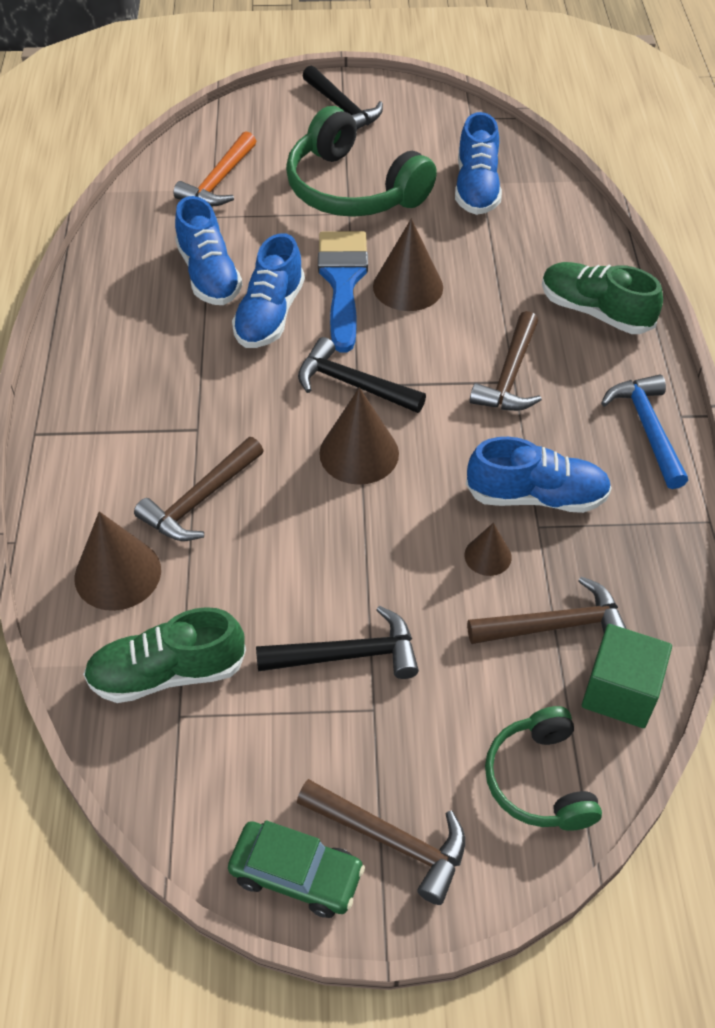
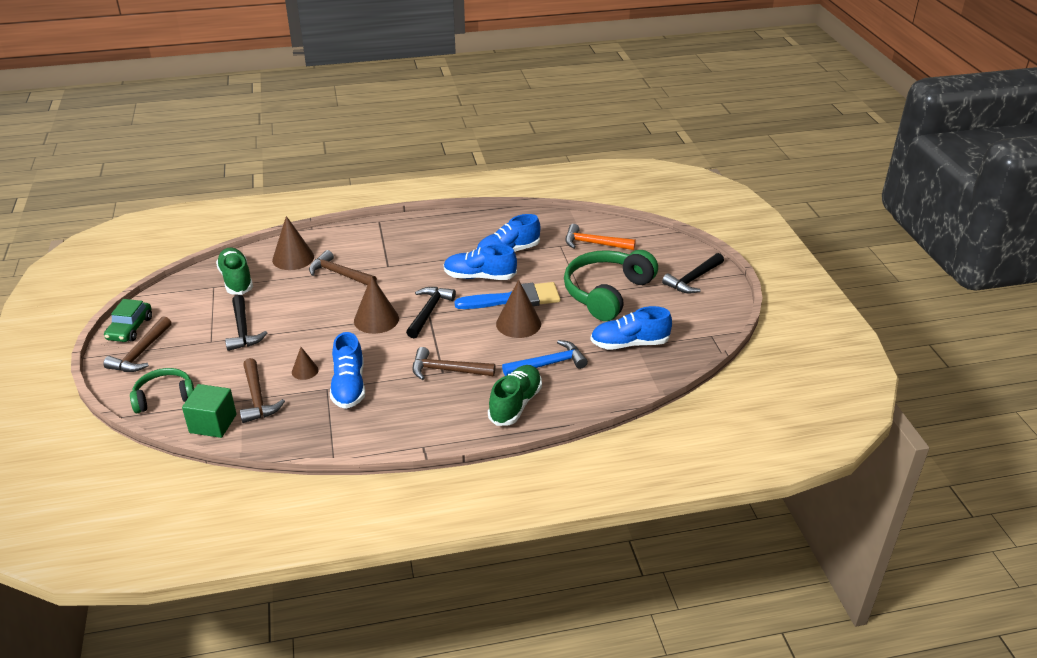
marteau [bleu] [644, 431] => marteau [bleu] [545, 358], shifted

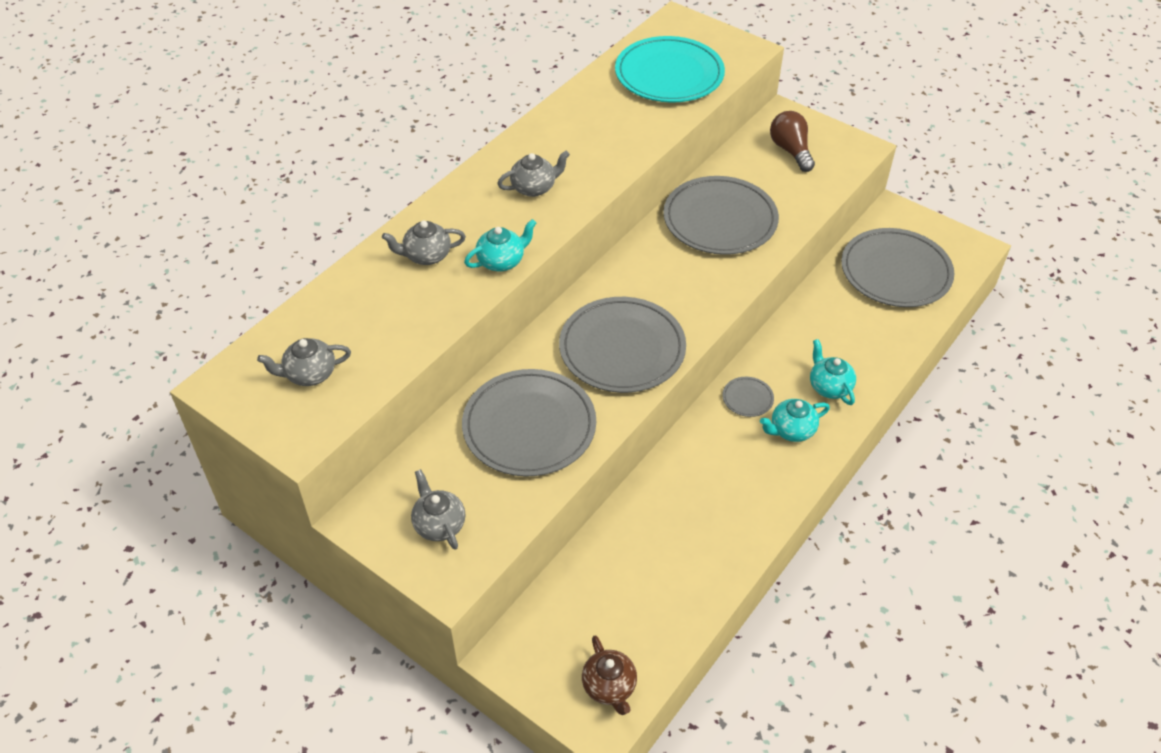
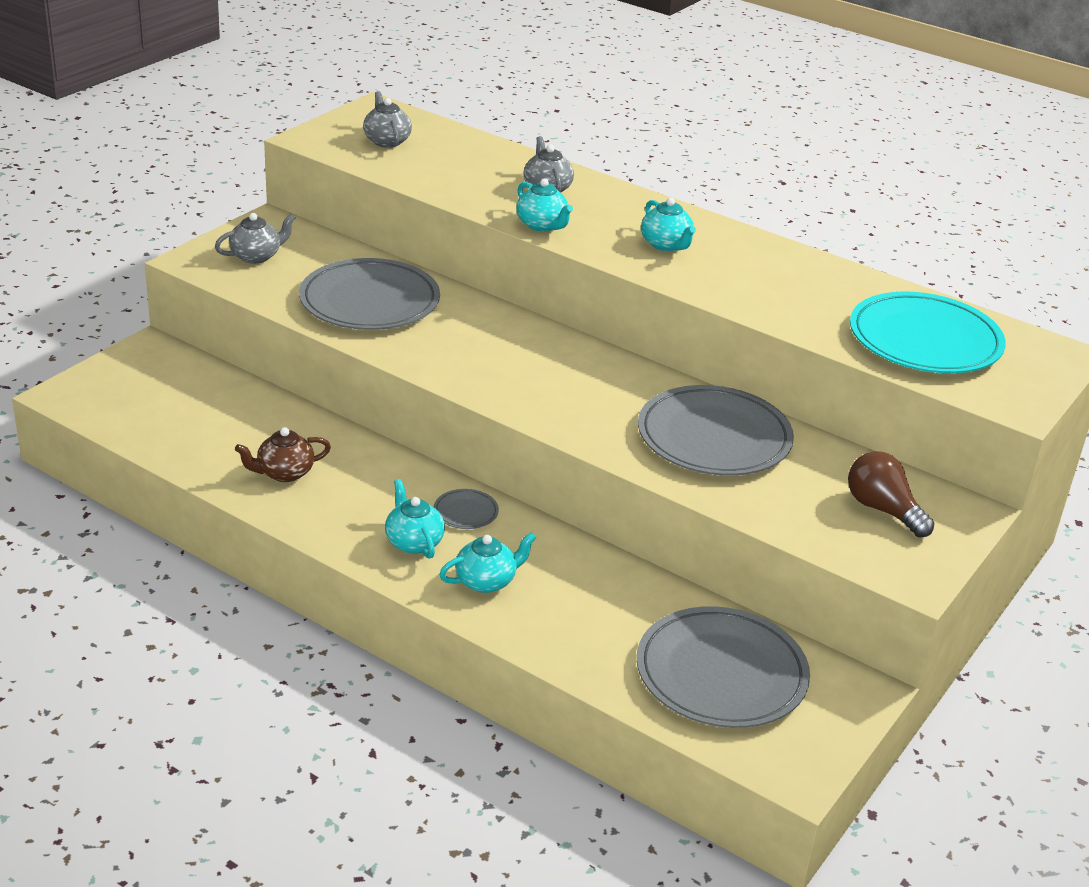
assiette [gris] [622, 345] => nothing
théière [marron] [609, 675] => théière [marron] [283, 454], shifted
théière [gris] [533, 174] => théière [turquoise] [668, 224]
ampoule [marron] [792, 141] => ampoule [marron] [891, 494], 105 degrees counterclockwise

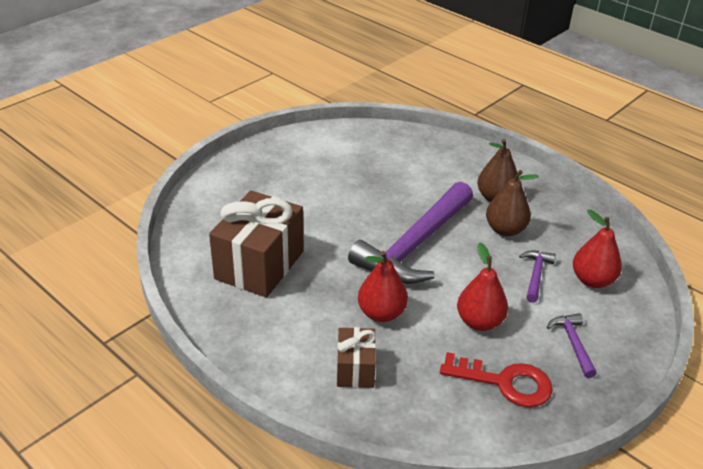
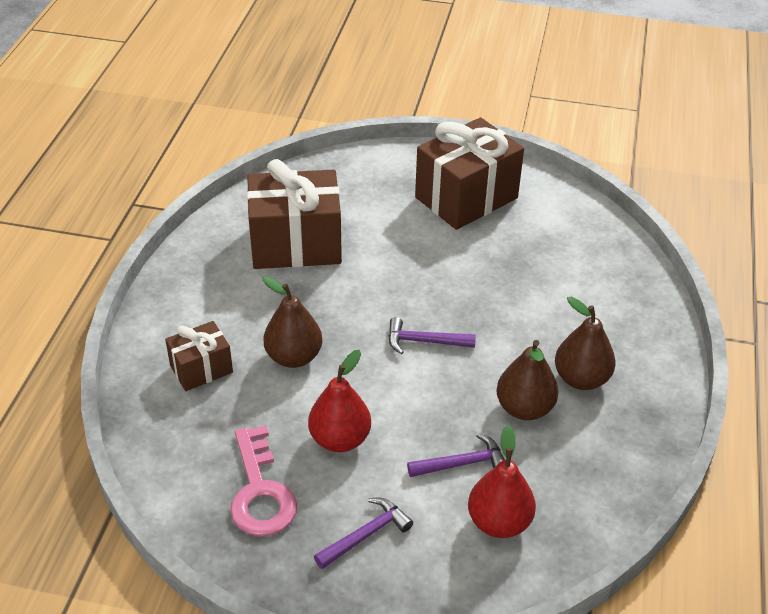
nothing => cadeau [marron] [469, 173]
poire [rouge] [383, 286] => poire [marron] [292, 322]
clé [rouge] [496, 379] => clé [rose] [263, 481]
marteau [violet] [410, 233] => marteau [violet] [432, 335], x0.42

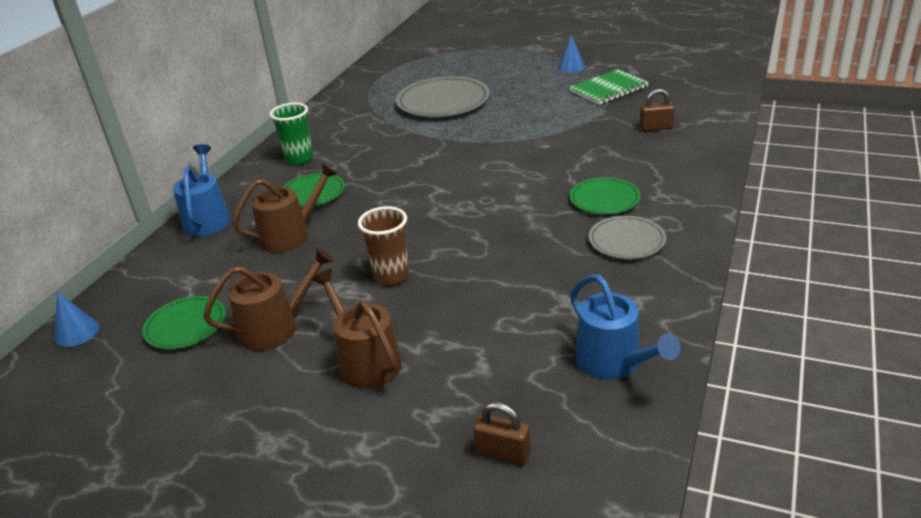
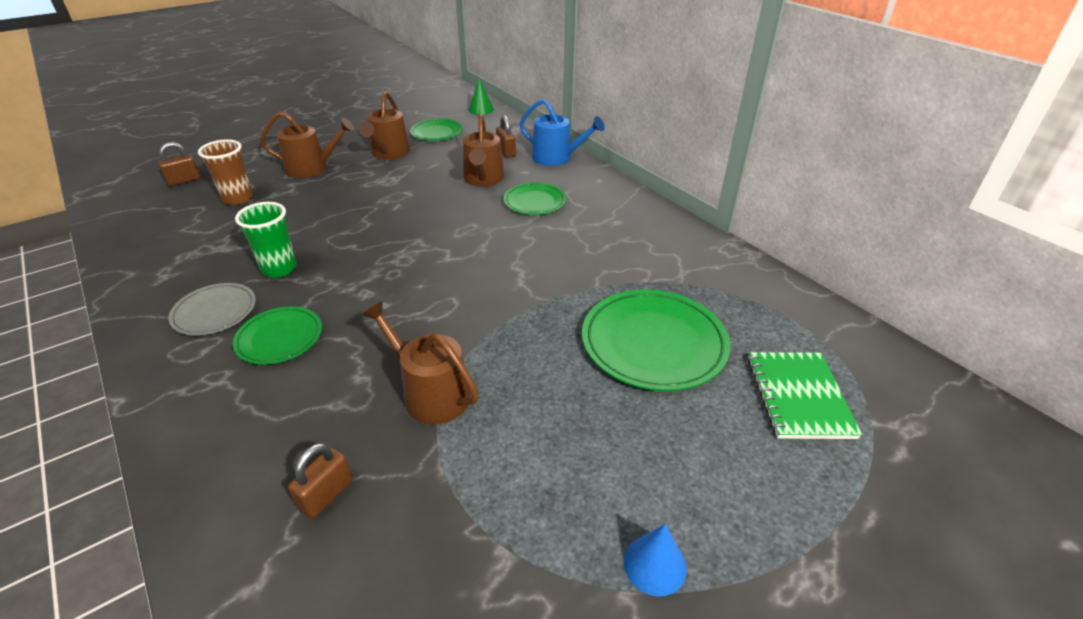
arrosoir [bleu] [625, 327] => nothing
nothing => arrosoir [marron] [420, 362]
nothing => cadenas [marron] [506, 136]
gobelet [vert] [291, 134] => gobelet [vert] [266, 240], shifted
gobelet [marron] [383, 245] => gobelet [marron] [225, 172], shifted
carnet [vert] [609, 87] => carnet [vert] [805, 395], shifted
cône [bleu] [76, 319] => cône [vert] [481, 97]
assiette [gris] [443, 96] => assiette [vert] [656, 340]

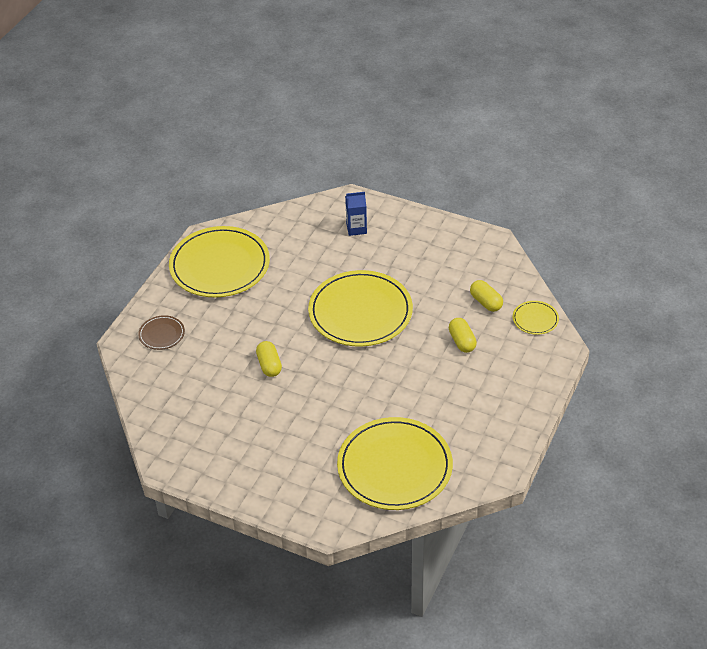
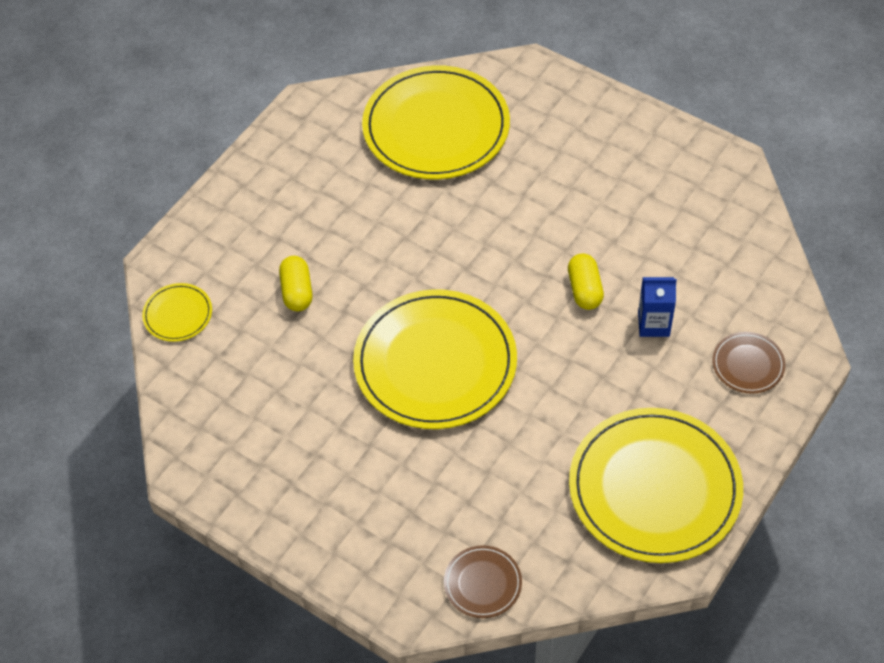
gélule [jaune] [486, 296] => nothing
nothing => assiette [marron] [483, 581]
brique de lait [bleu] [356, 214] => brique de lait [bleu] [657, 307], shifted

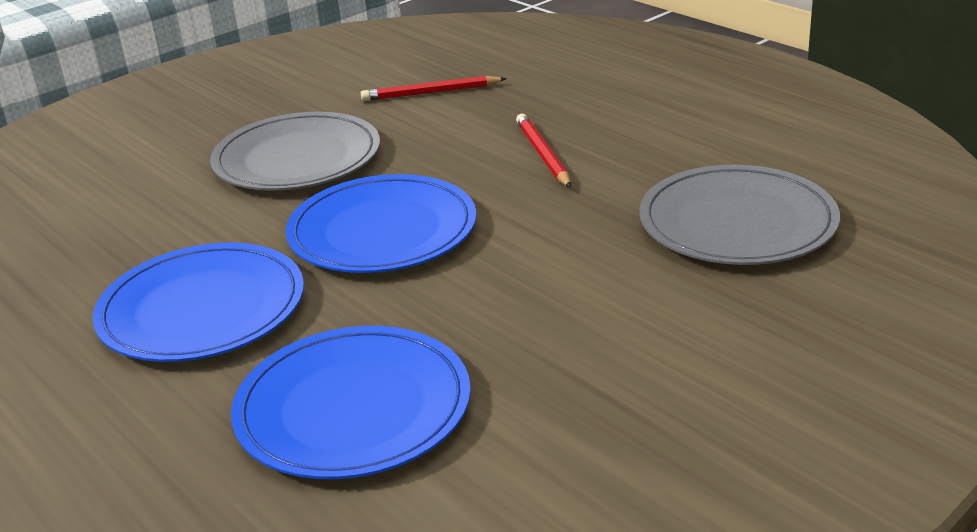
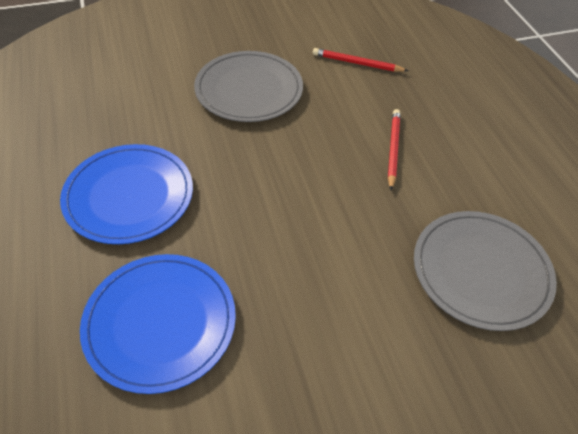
assiette [bleu] [381, 223] => nothing

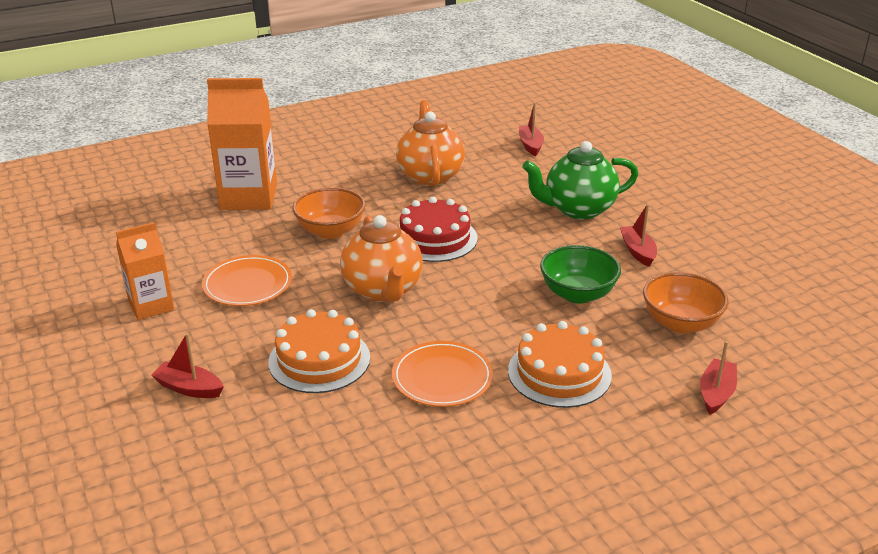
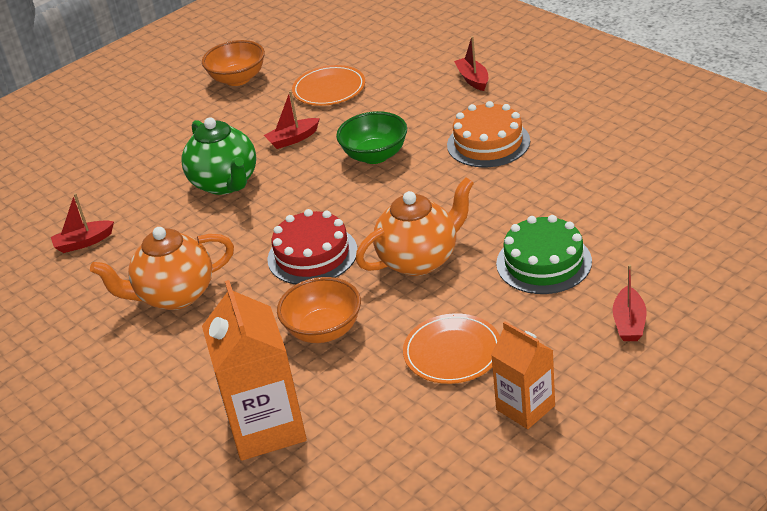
assiette [orange] [442, 374] => assiette [orange] [328, 85], shifted
bol [orange] [686, 303] => bol [orange] [233, 63], shifted
gâteau [orange] [319, 351] => gâteau [vert] [544, 254]
bateau [rouge] [718, 378] => bateau [rouge] [471, 63], 60 degrees clockwise

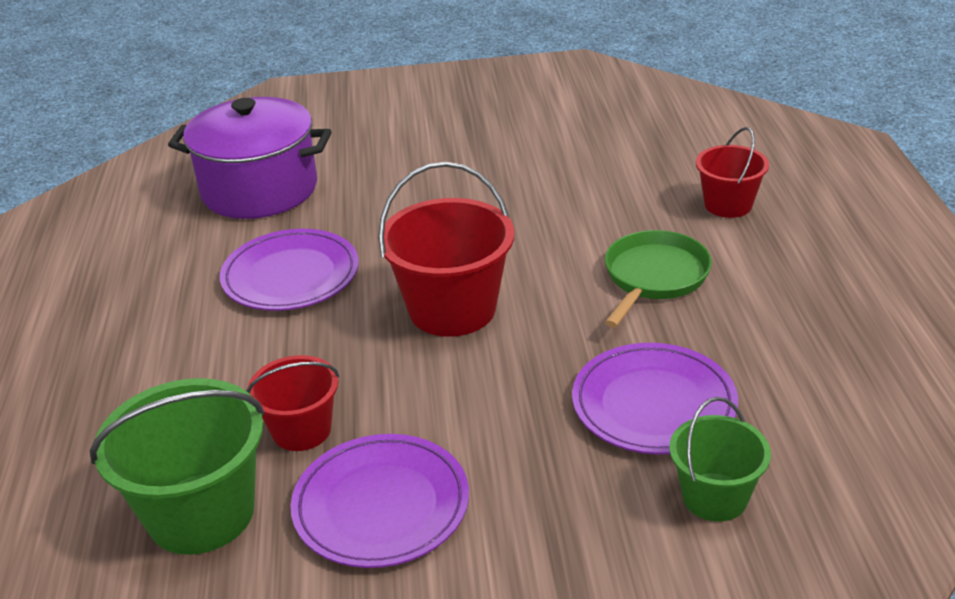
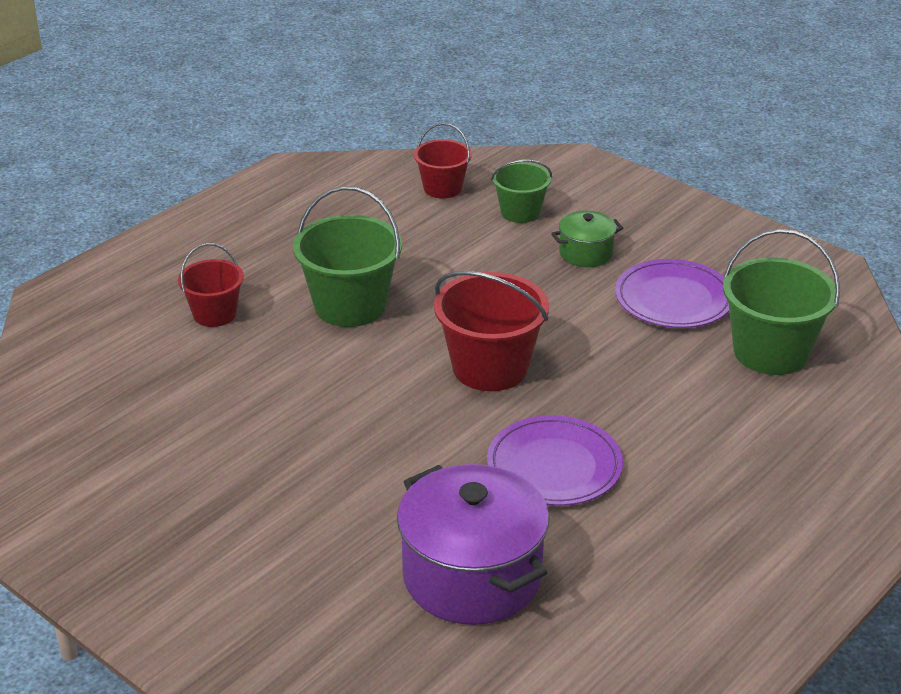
assiette [violet] [655, 398] => nothing
nothing => marmite [vert] [587, 239]
seau [rouge] [293, 403] => seau [rouge] [443, 161], shifted
poêle [vert] [658, 279] => seau [vert] [347, 256]

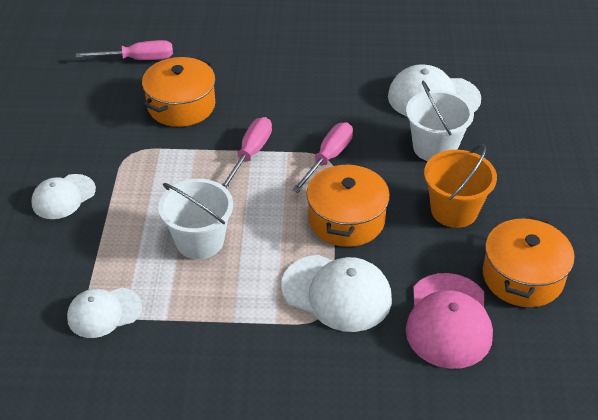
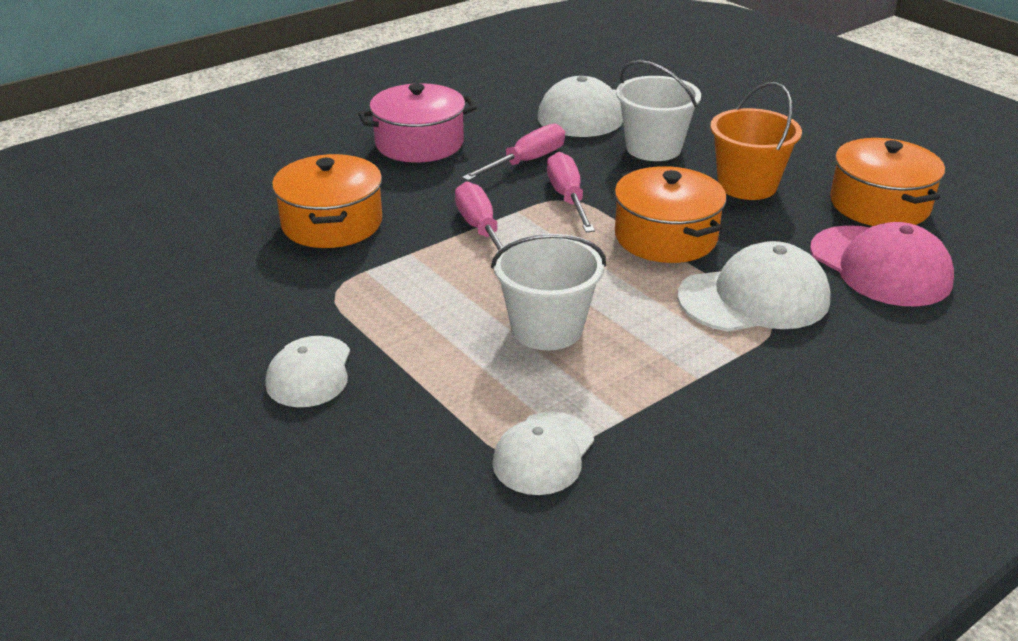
nothing => marmite [rose] [417, 123]
tournevis [rose] [124, 50] => tournevis [rose] [513, 152], shifted

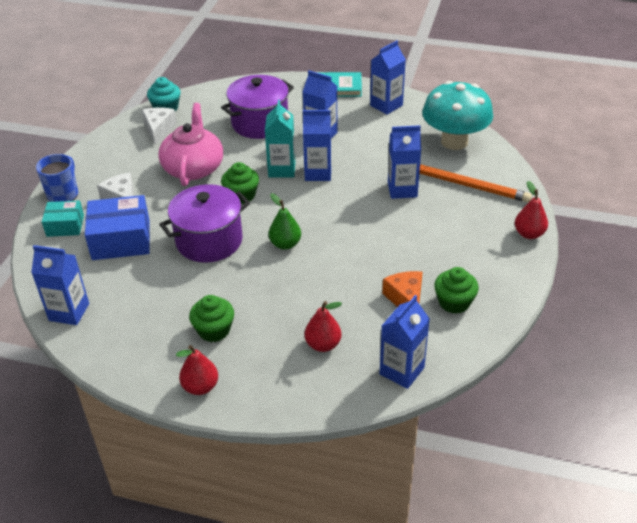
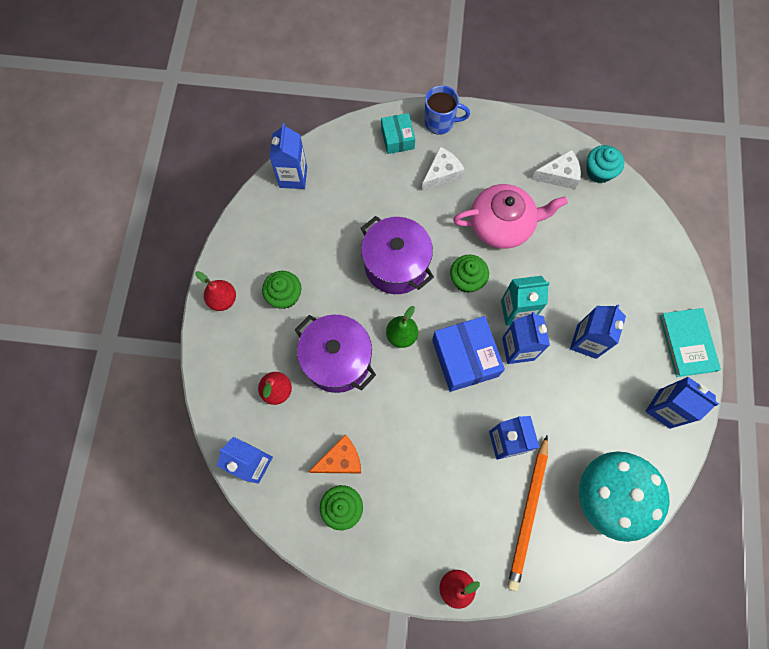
boîte [bleu] [117, 227] => boîte [bleu] [468, 354], shifted
marmite [violet] [257, 107] => marmite [violet] [335, 354], shifted

